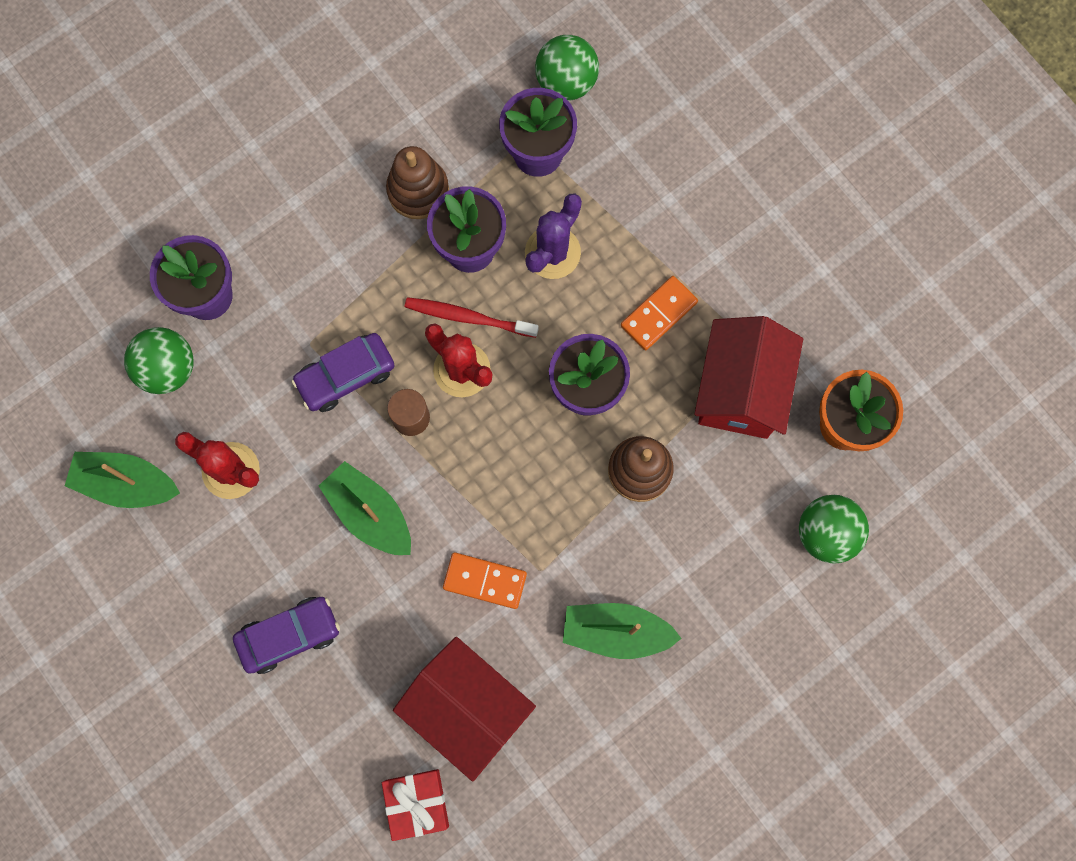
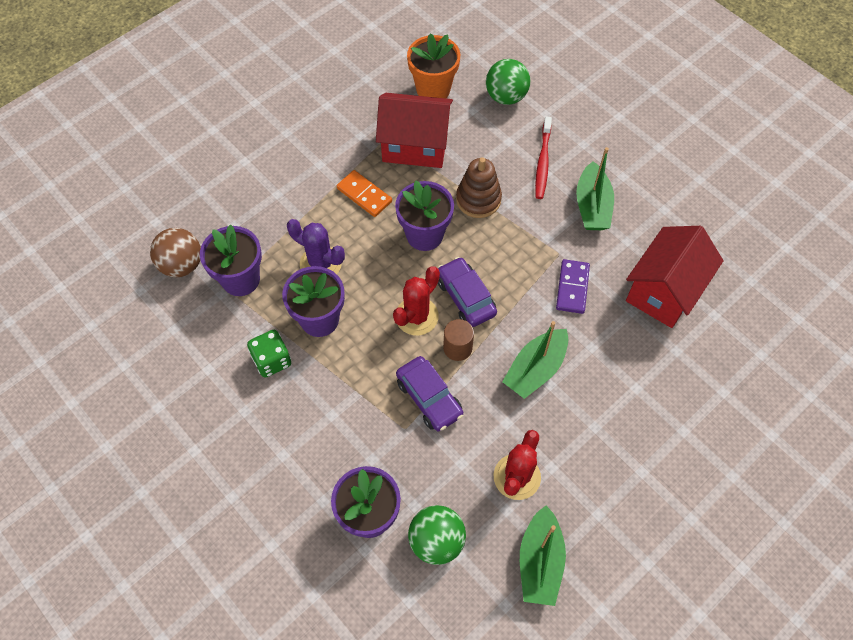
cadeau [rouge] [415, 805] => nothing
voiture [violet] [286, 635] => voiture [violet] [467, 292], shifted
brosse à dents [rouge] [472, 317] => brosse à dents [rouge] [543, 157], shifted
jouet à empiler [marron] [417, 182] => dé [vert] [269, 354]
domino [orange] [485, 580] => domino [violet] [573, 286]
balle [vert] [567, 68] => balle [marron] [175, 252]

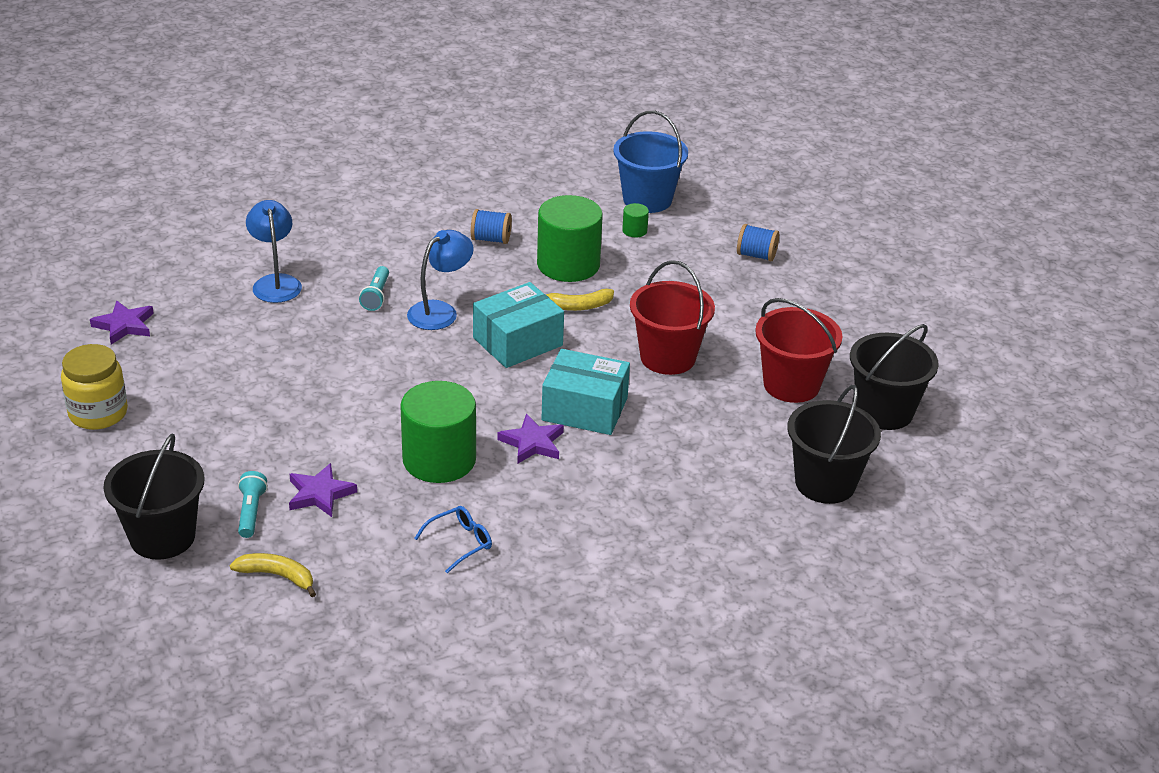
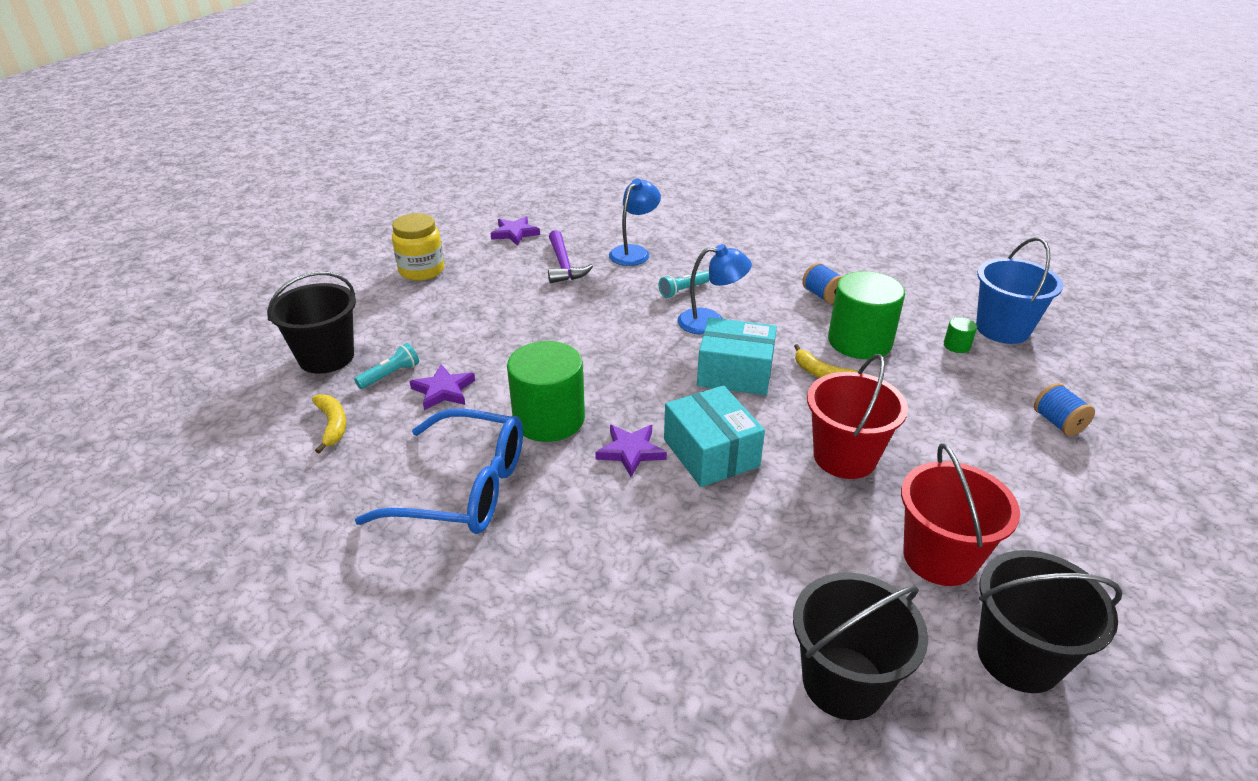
nothing => marteau [violet] [570, 256]
lunettes [bleu] [453, 539] => lunettes [bleu] [439, 471], x2.28

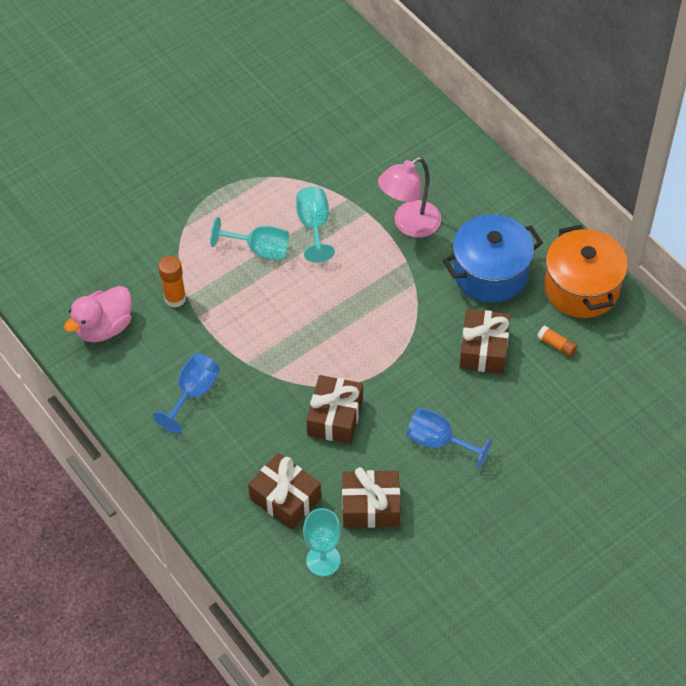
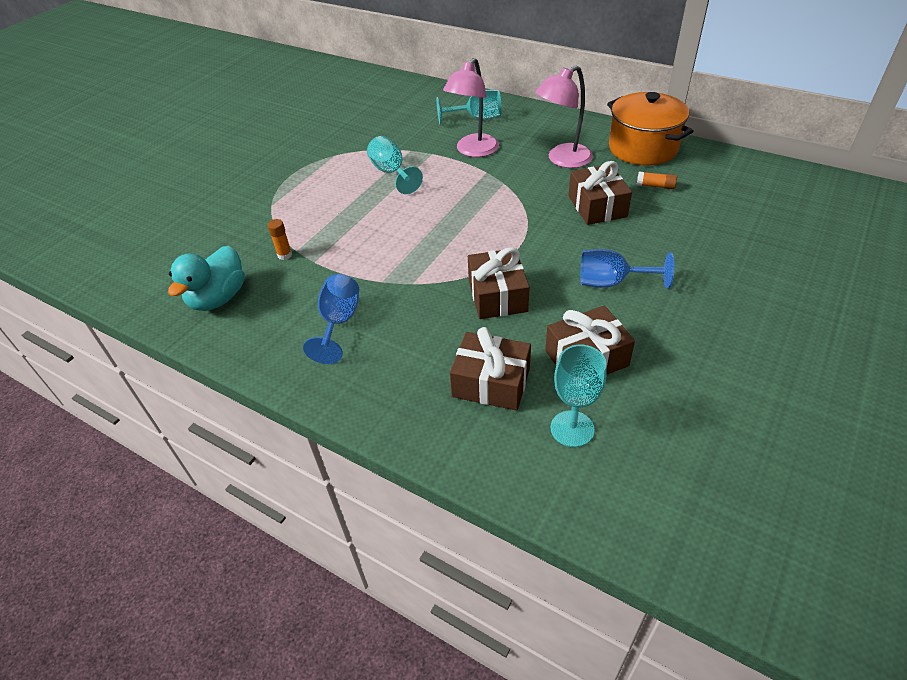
verre à pied [turquoise] [249, 238] => verre à pied [turquoise] [469, 107], shifted
marmite [bleu] [493, 258] => lampe [rose] [564, 116]
canard [rose] [98, 314] => canard [turquoise] [206, 278]
bâton de colle [orange] [172, 282] => bâton de colle [orange] [279, 239], x0.64

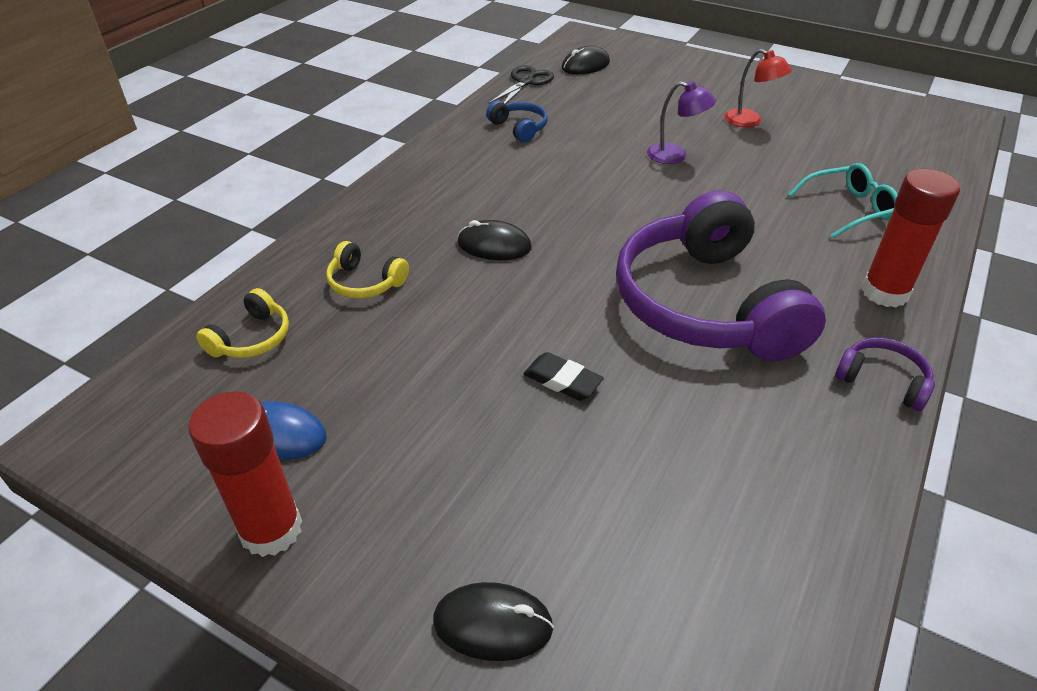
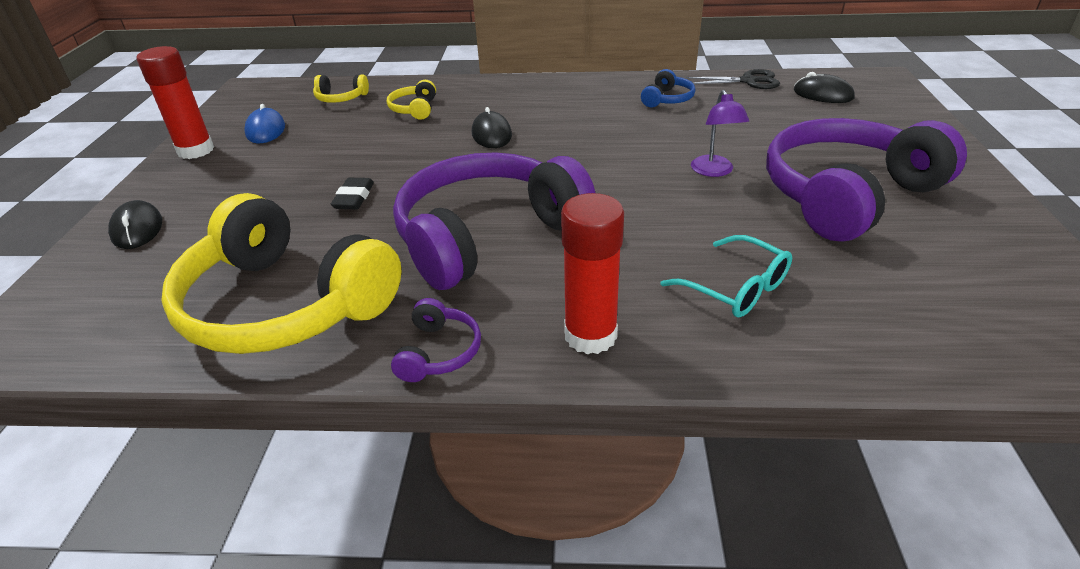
nothing => casque audio [jaune] [281, 273]
lampe [rouge] [758, 88] => casque audio [violet] [866, 179]

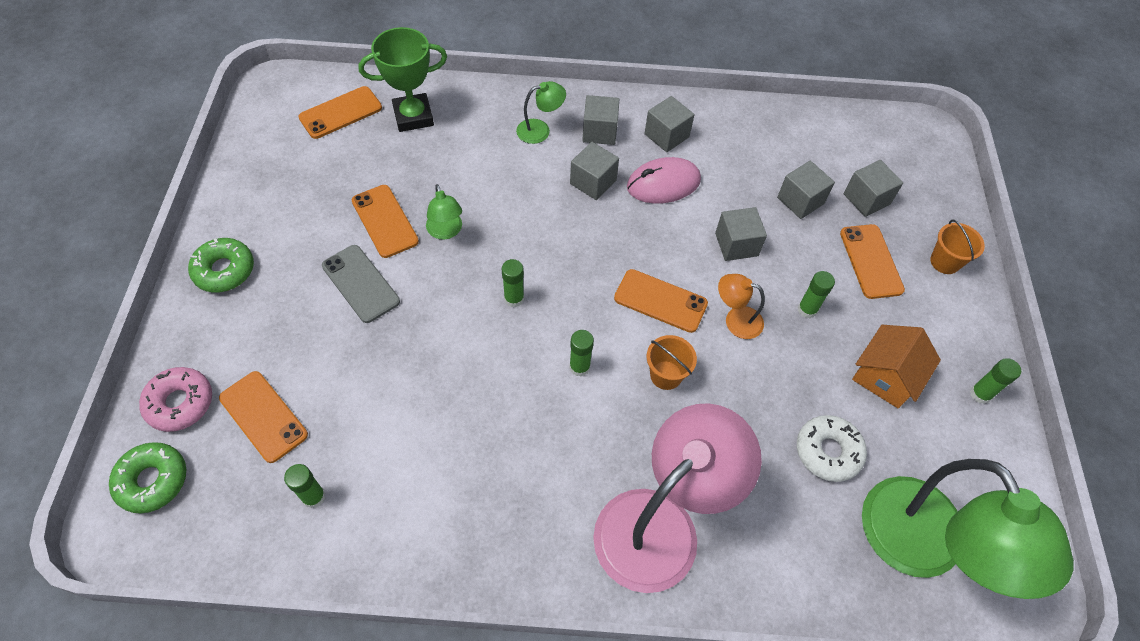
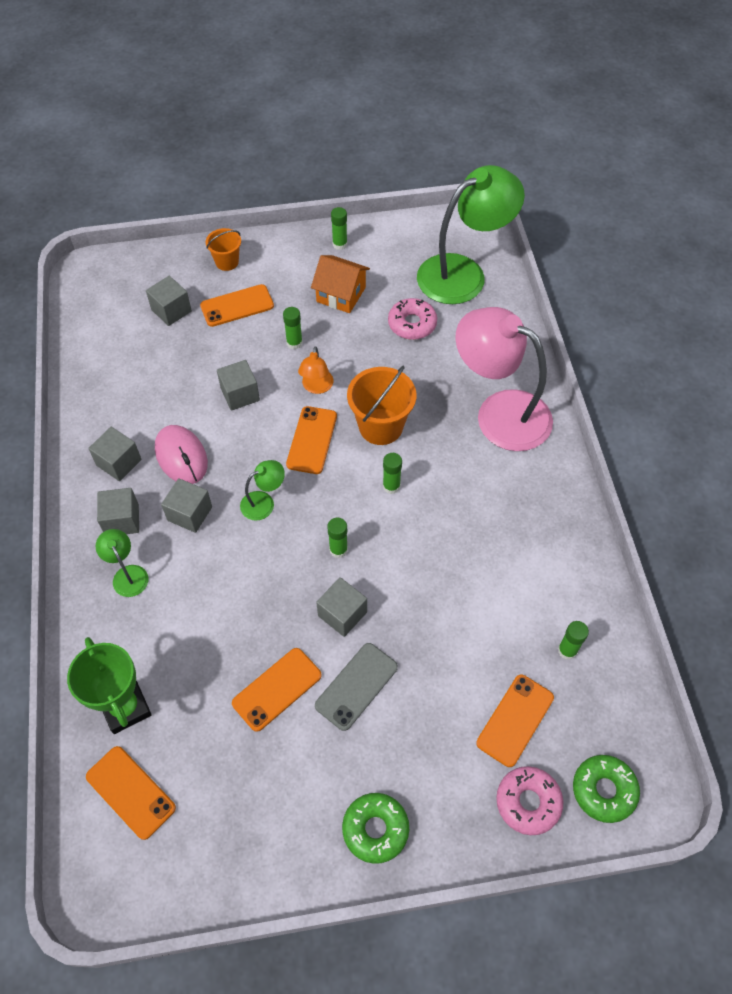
lampe [vert] [444, 212] => lampe [vert] [262, 490], shifted
cube [gris] [806, 190] => cube [gris] [341, 607], shifted
beignet [blanc] [832, 448] => beignet [rose] [412, 319]
seau [orange] [672, 362] => seau [orange] [381, 405], x1.70

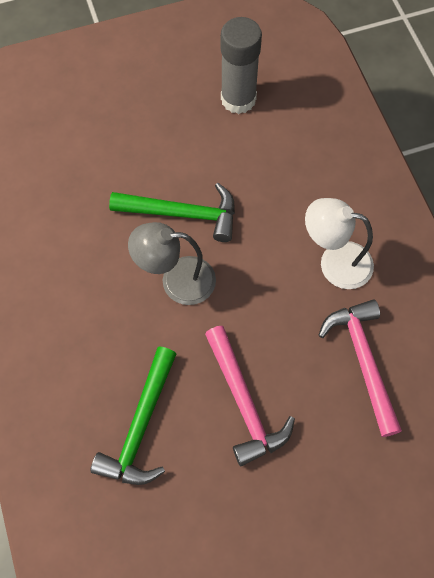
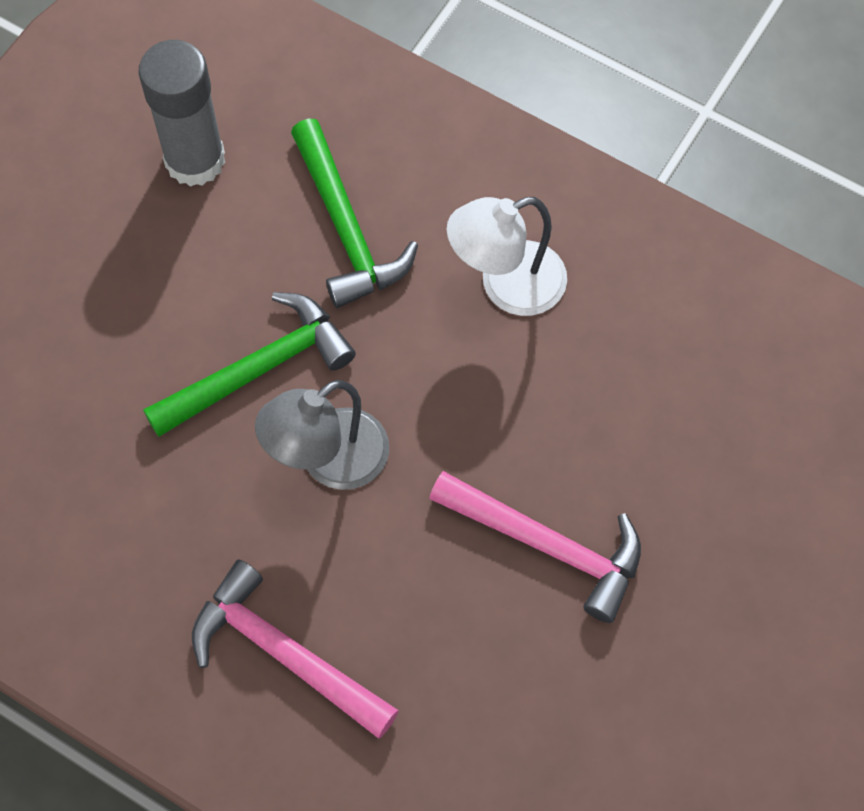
marteau [vert] [133, 416] => marteau [vert] [354, 213], shifted
marteau [rose] [360, 368] => marteau [rose] [295, 649], shifted

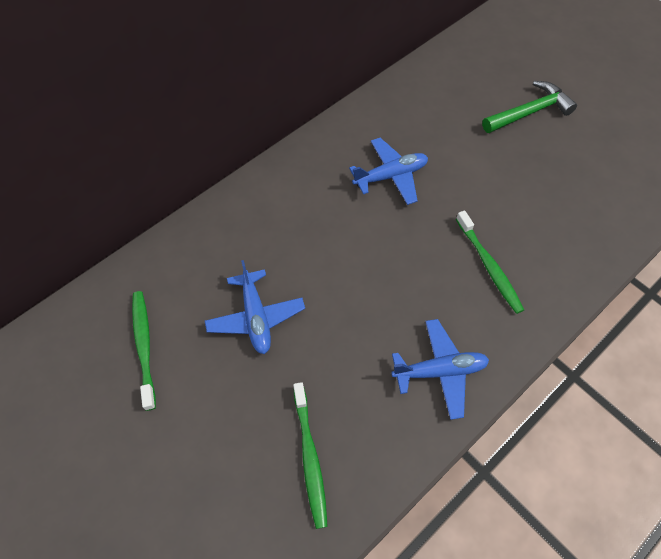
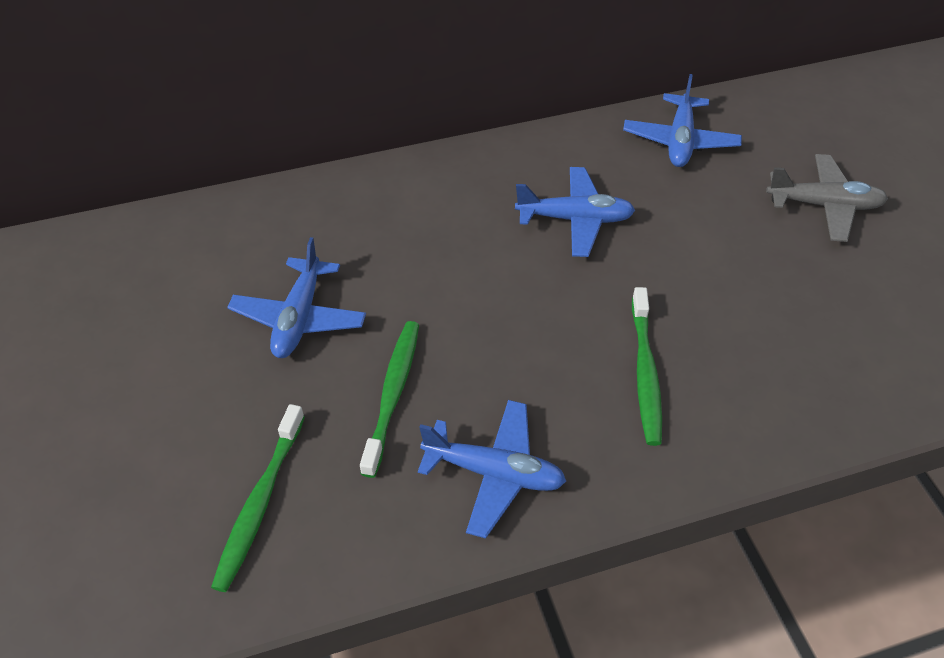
nothing => avion [bleu] [682, 120]
brosse à dents [vert] [144, 351] => brosse à dents [vert] [389, 399], shifted
marteau [vert] [529, 107] => avion [gris] [827, 198]

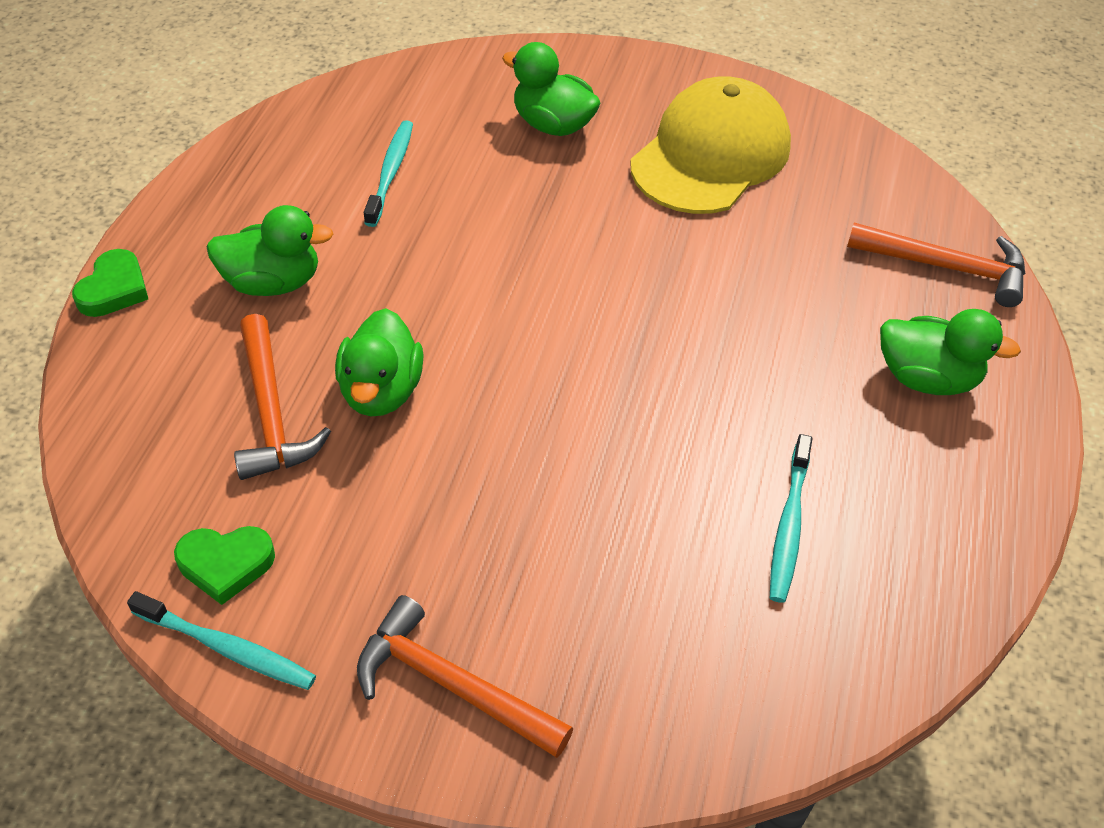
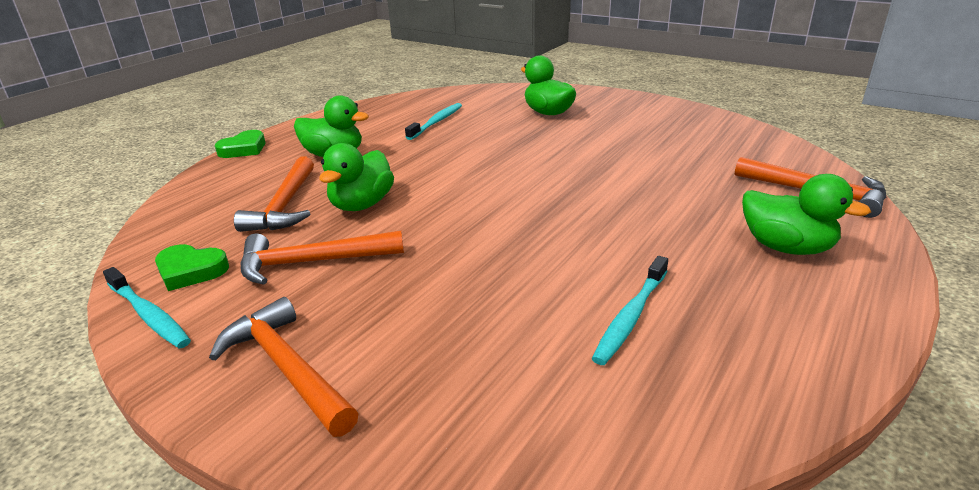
casquette [jaune] [710, 145] => nothing
nothing => marteau [orange] [322, 258]

